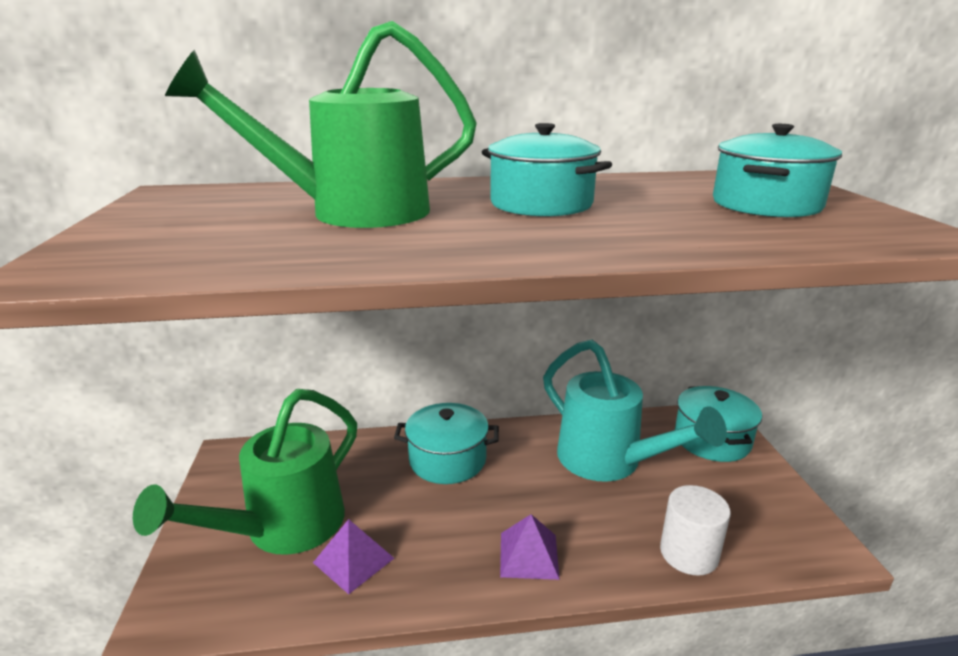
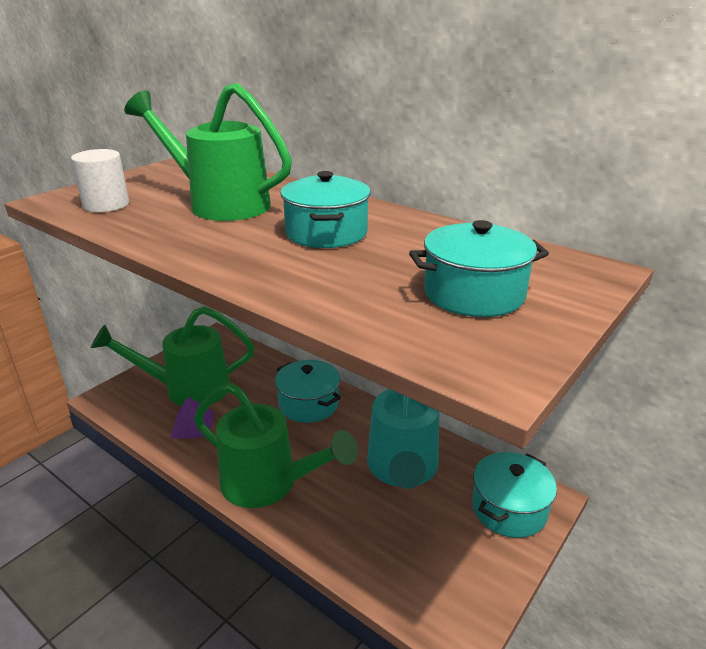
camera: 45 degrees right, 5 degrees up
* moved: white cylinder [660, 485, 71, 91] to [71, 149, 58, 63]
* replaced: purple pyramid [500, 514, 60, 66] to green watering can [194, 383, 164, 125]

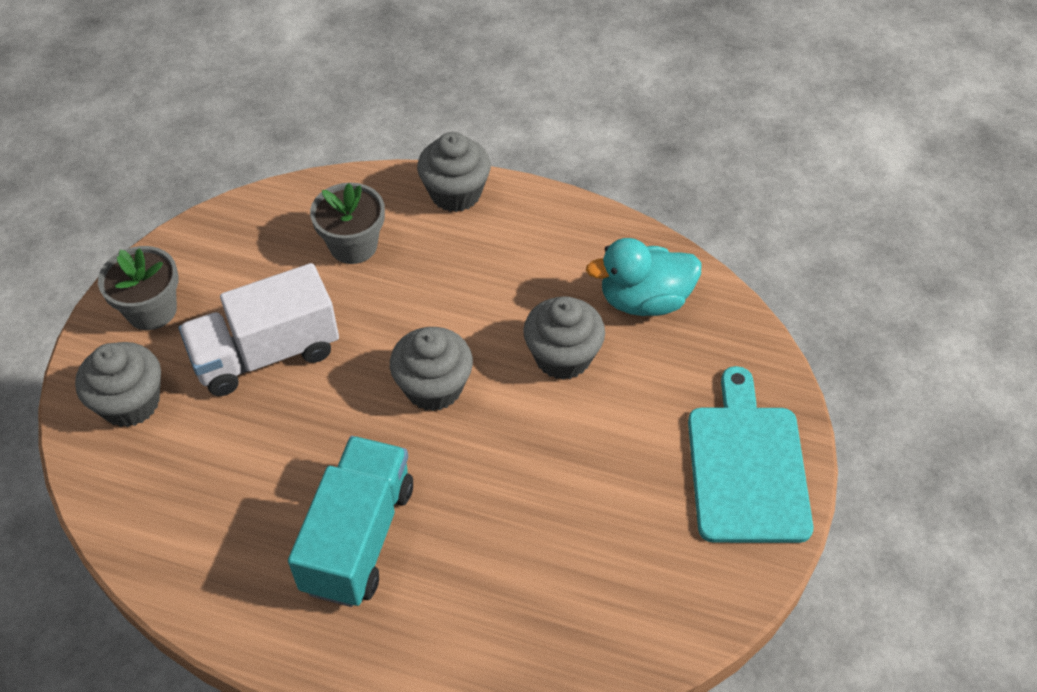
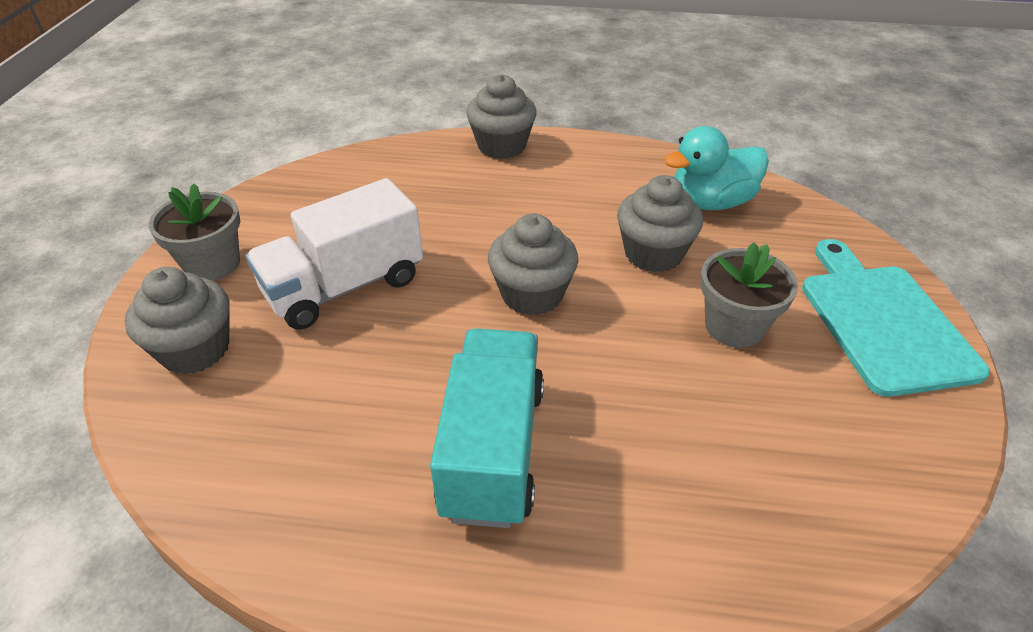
camera: 10 degrees left, 10 degrees down
* moved: grey flower pot [310, 183, 75, 81] to [700, 242, 98, 106]

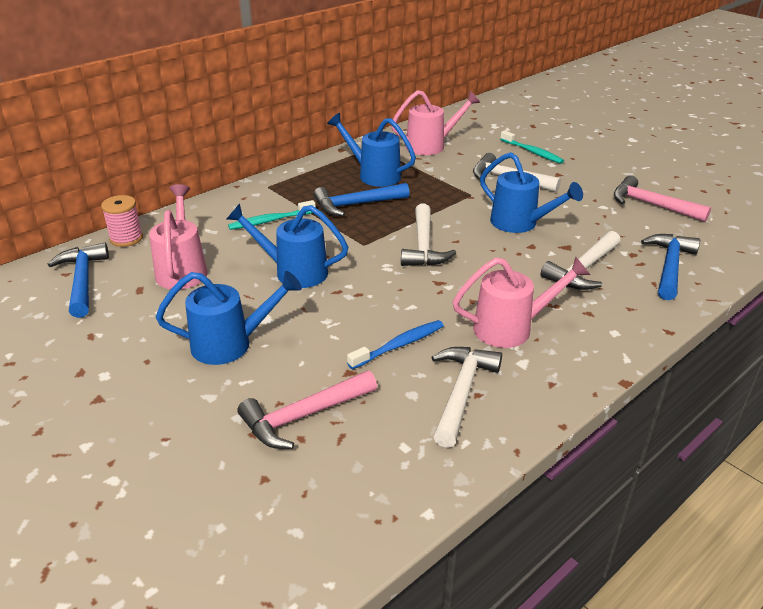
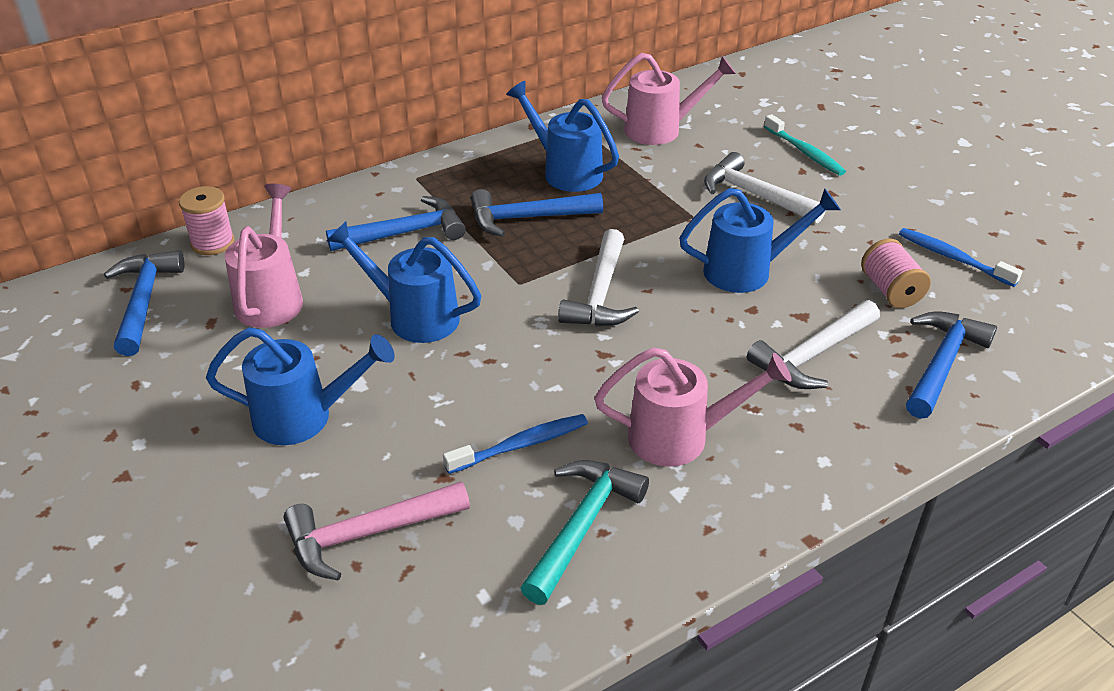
camera: 10 degrees right, 5 degrees up
* added: pink spool [861, 238, 70, 70]
* replaced: turquoise toothbrush [228, 200, 88, 30] to blue hammer [326, 196, 140, 55]
* replaced: pink hammer [614, 175, 97, 47] to blue toothbrush [899, 228, 124, 59]
* recoloured: white hammer [431, 347, 71, 101] to turquoise hammer [521, 460, 128, 145]
* turned: blue watering can [480, 152, 103, 81] = [679, 188, 162, 105] 60 degrees counterclockwise

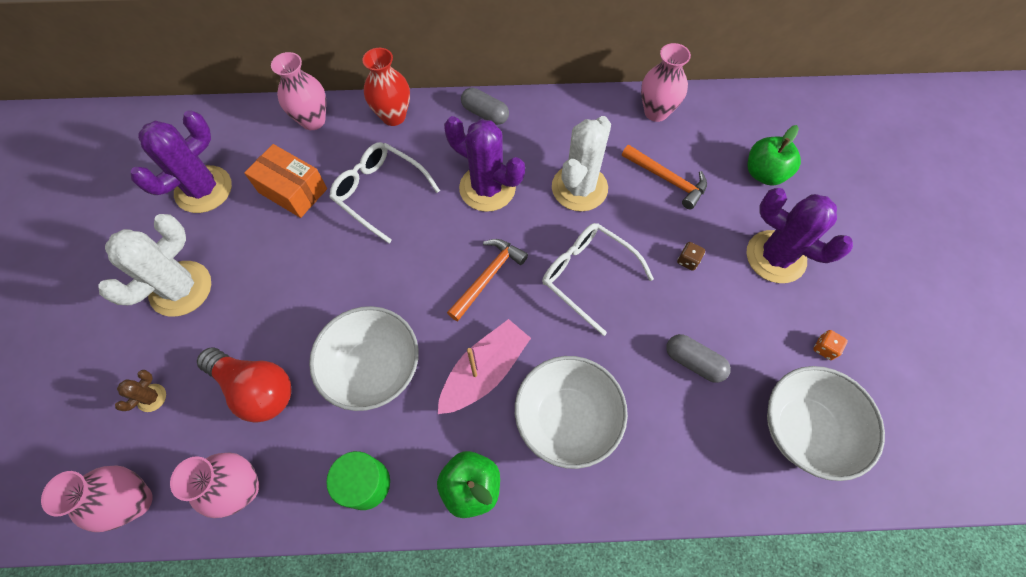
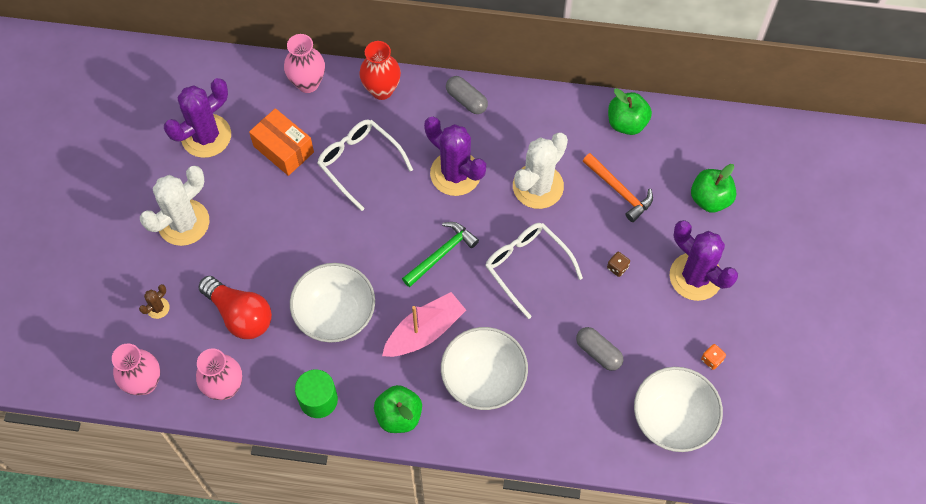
camera: 10 degrees right, 0 degrees up
* replaced: pink vase [641, 43, 50, 79] to green apple [608, 88, 44, 47]
* recoloured: orange hammer [447, 239, 81, 82] to green hammer [402, 222, 77, 65]

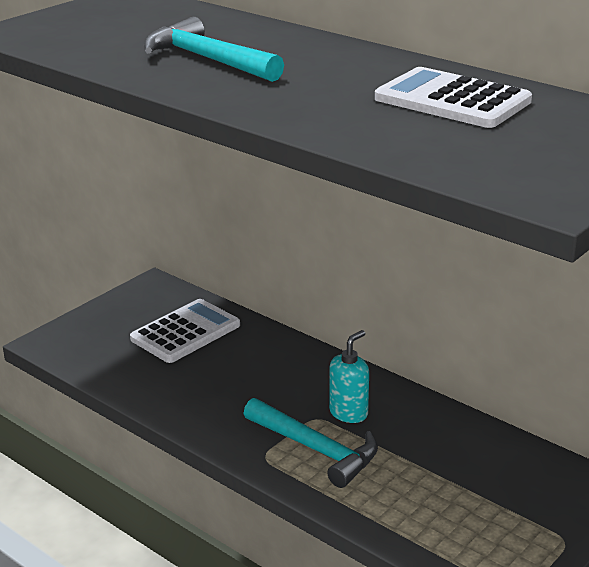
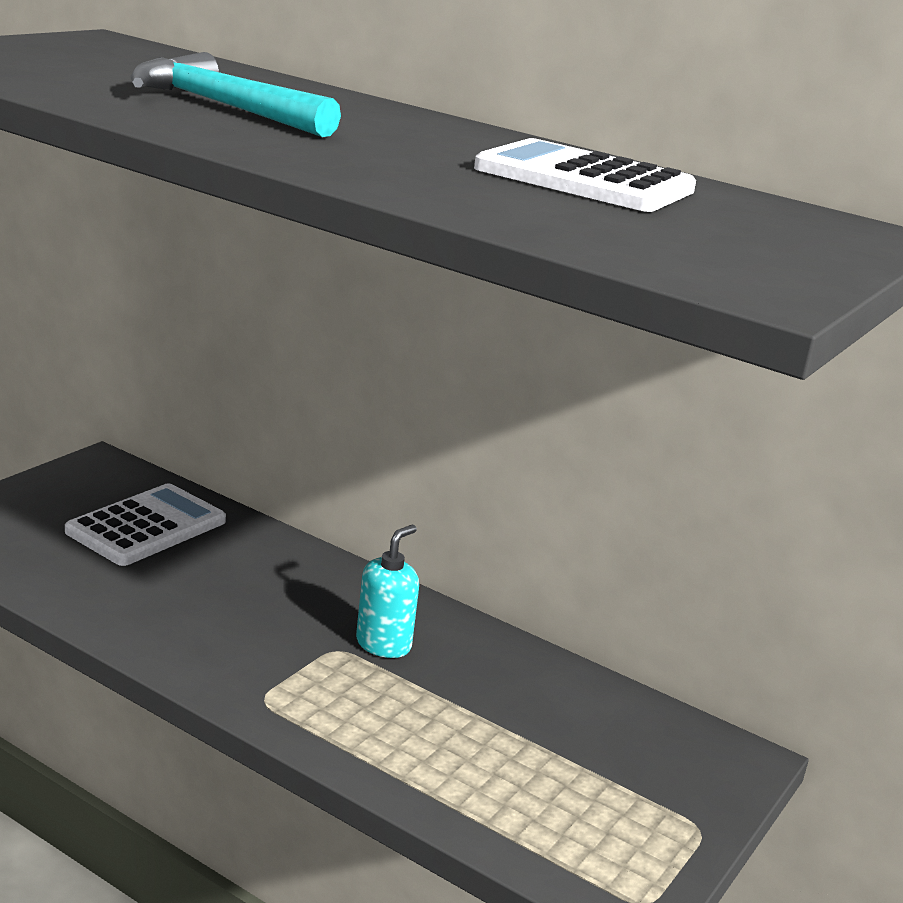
camera: 10 degrees left, 5 degrees down
* removed: turquoise hammer [243, 398, 135, 90]

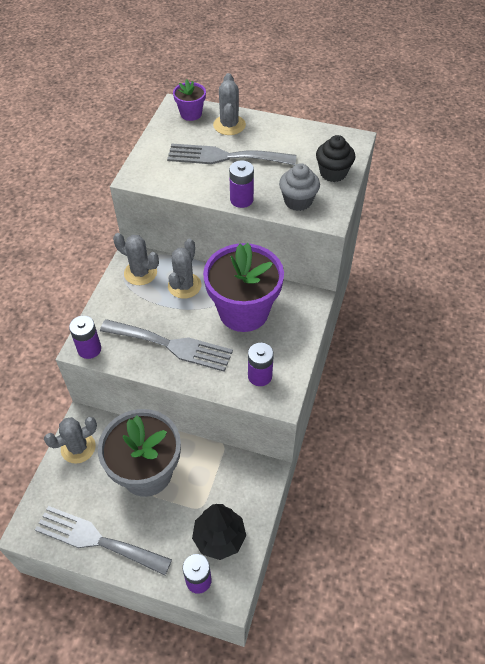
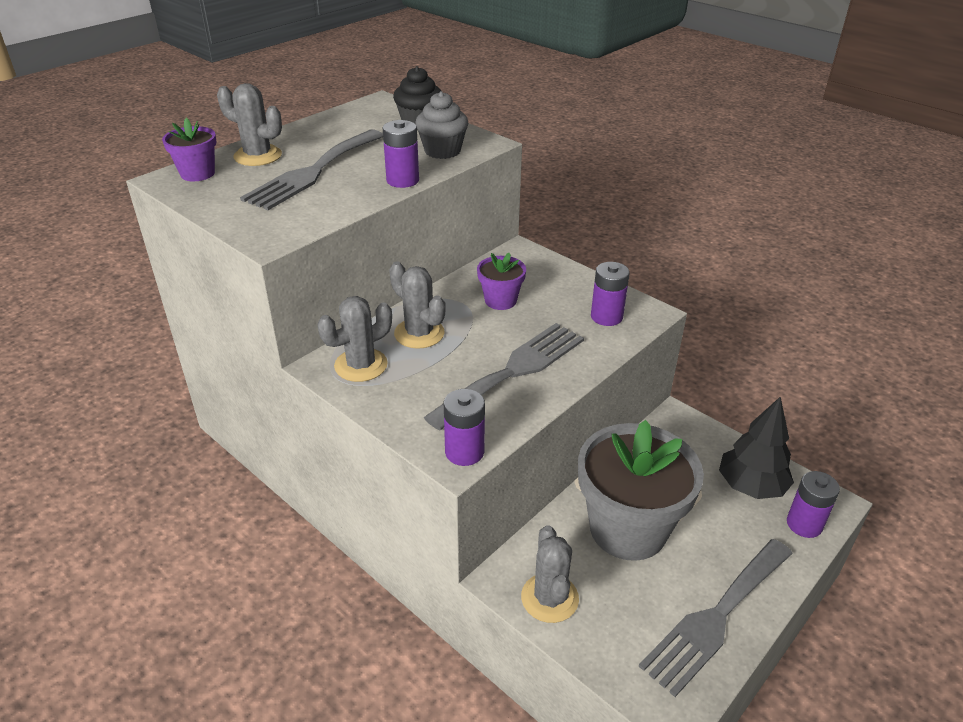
camera: 65 degrees left, 15 degrees down
* resized: purple flower pot [203, 243, 81, 89] = [477, 253, 49, 57] x0.47

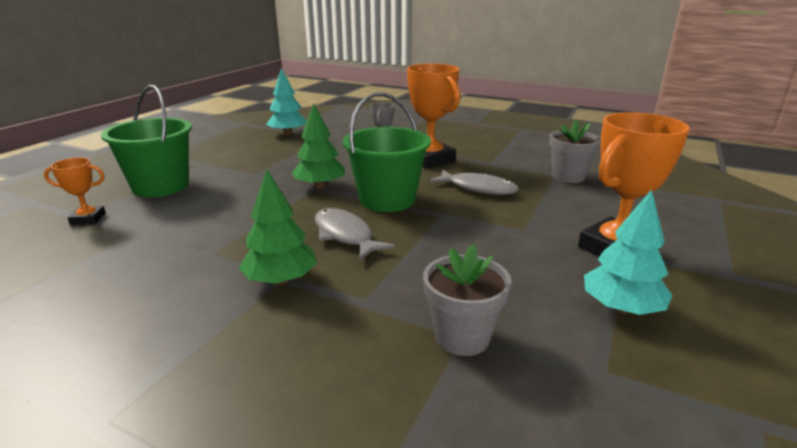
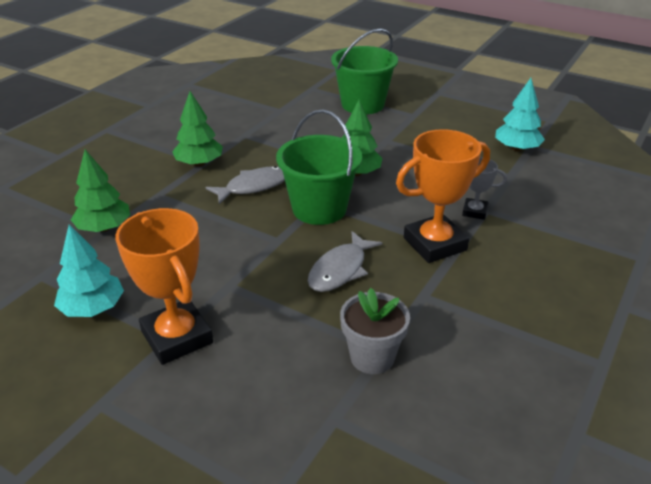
camera: 95 degrees right, 10 degrees up
* removed: orange trophy [44, 157, 62, 68]
* replaced: grey flower pot [423, 244, 89, 112] to green tree [71, 150, 59, 82]

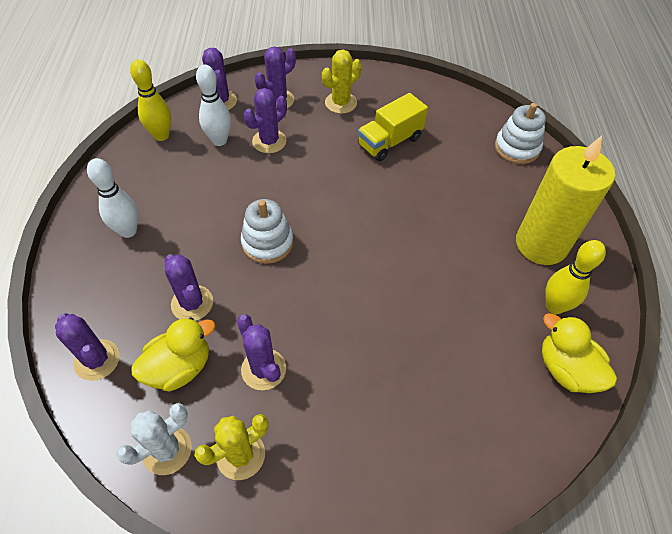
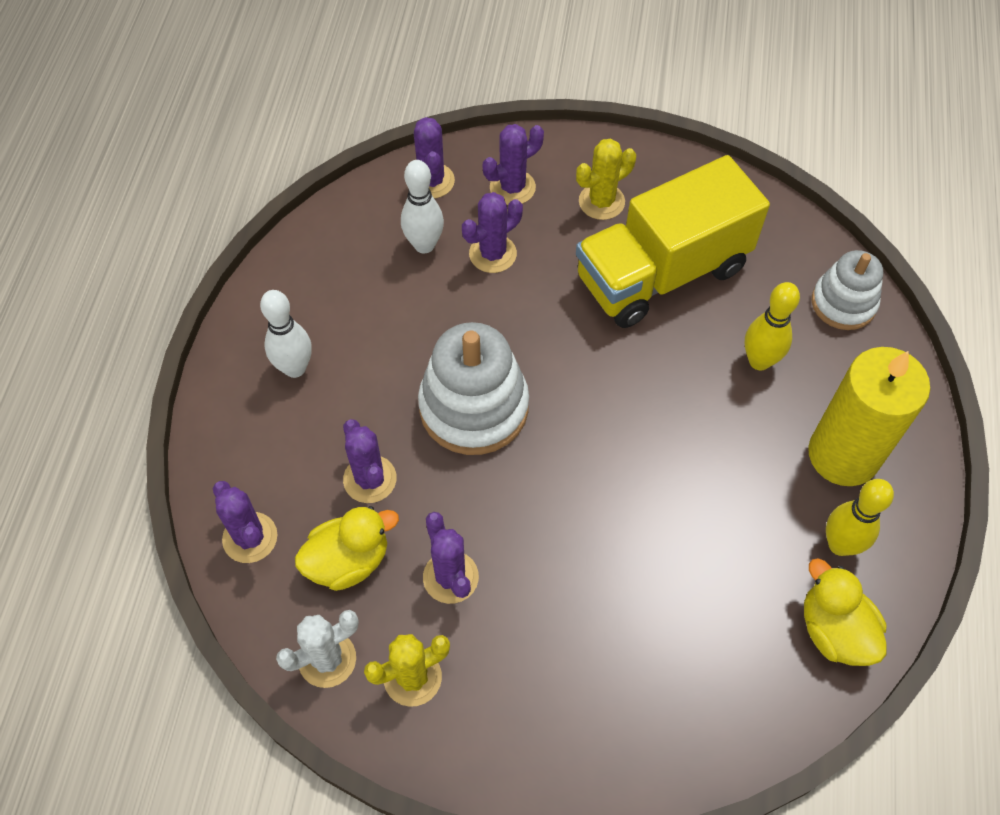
camera: 10 degrees right, 5 degrees up
* moved: yellow bowling pin [130, 59, 41, 82] to [745, 282, 55, 88]
* resized: white stacking toy [241, 199, 53, 65] = [418, 322, 111, 133] x1.60
* resized: yellow truck [358, 93, 70, 68] = [576, 155, 194, 173] x1.82

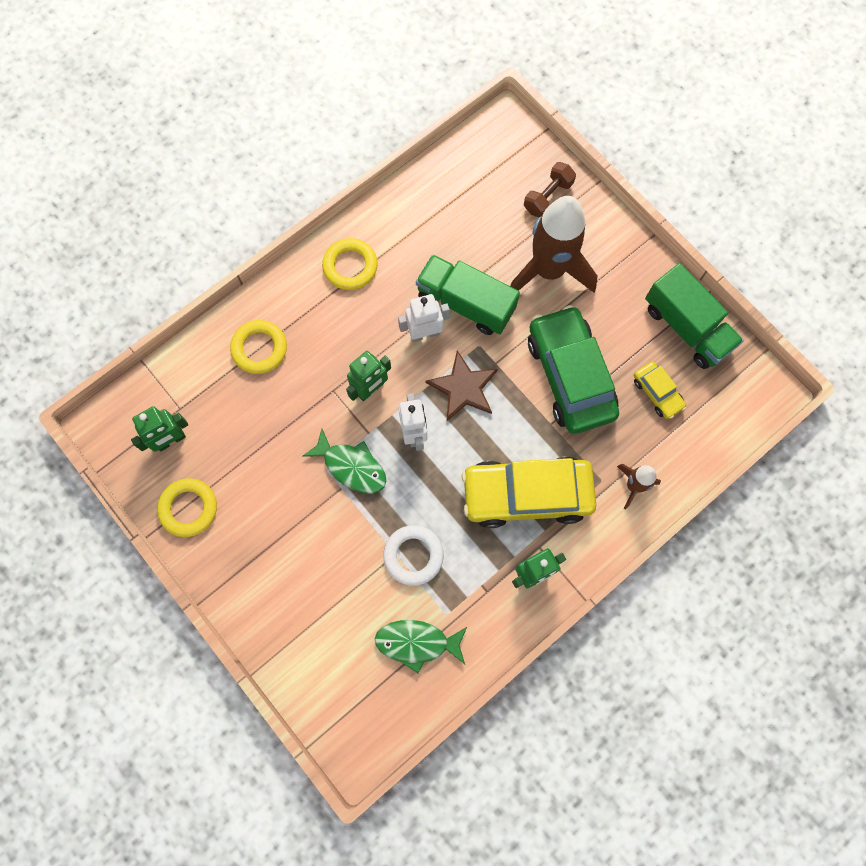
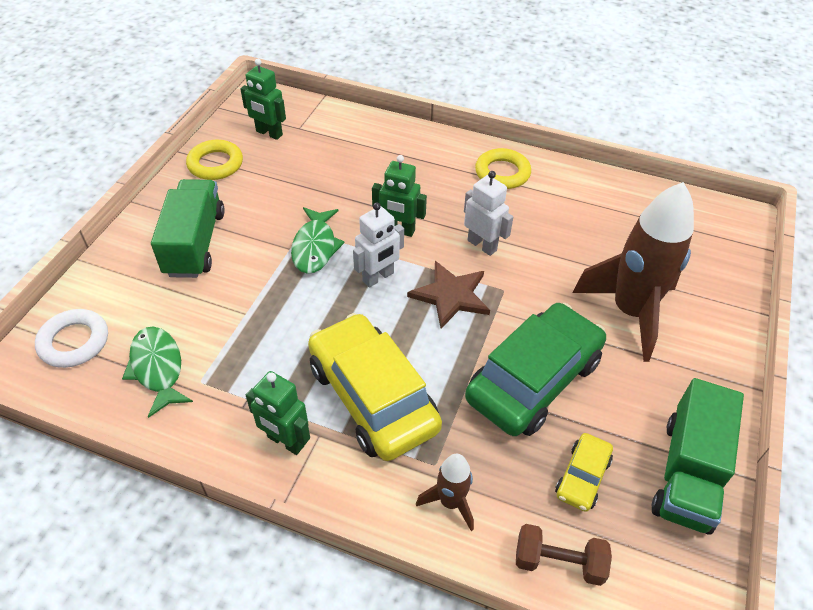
camera: 60 degrees right, 25 degrees down
* removed: yellow ring [230, 320, 57, 54]
* moved: white ring [383, 525, 61, 61] to [35, 309, 73, 59]
* moved: green truck [416, 254, 104, 81] to [151, 179, 74, 99]
* moved: brown dumbbell [524, 162, 52, 55] to [516, 524, 96, 62]

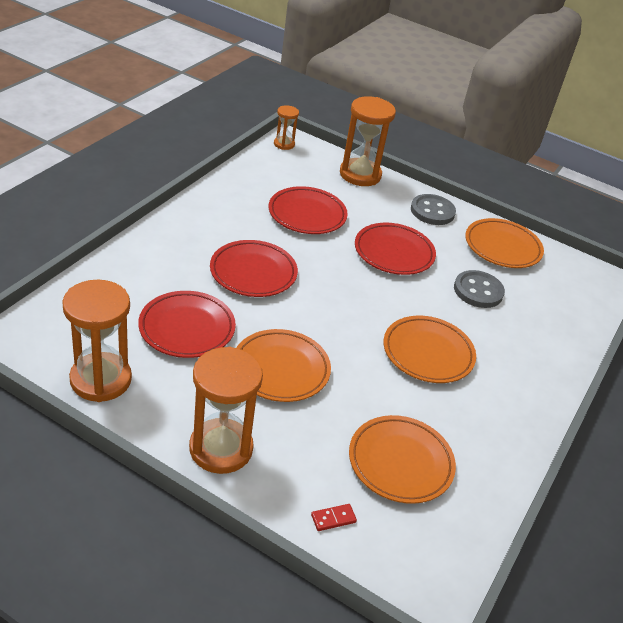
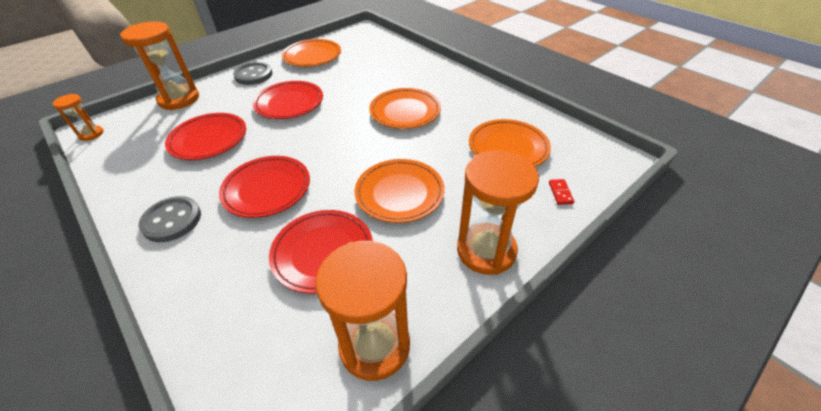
camera: 65 degrees left, 5 degrees up
* moved: grey button [454, 270, 51, 38] to [138, 196, 63, 46]

